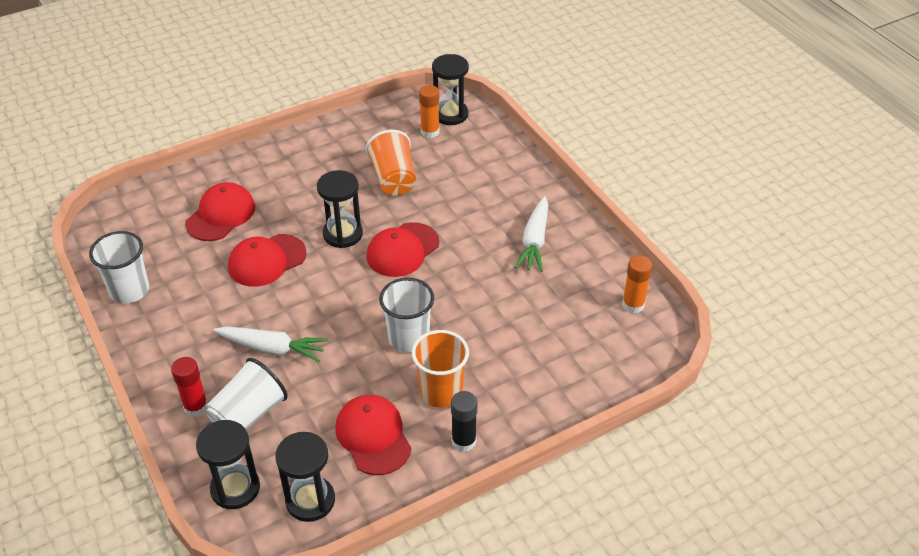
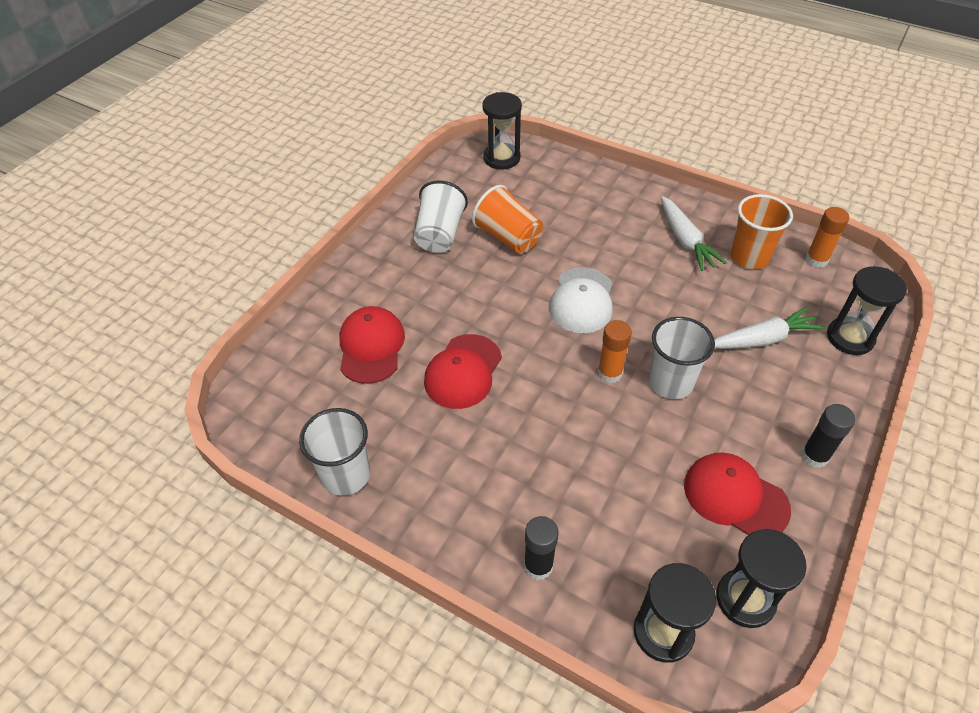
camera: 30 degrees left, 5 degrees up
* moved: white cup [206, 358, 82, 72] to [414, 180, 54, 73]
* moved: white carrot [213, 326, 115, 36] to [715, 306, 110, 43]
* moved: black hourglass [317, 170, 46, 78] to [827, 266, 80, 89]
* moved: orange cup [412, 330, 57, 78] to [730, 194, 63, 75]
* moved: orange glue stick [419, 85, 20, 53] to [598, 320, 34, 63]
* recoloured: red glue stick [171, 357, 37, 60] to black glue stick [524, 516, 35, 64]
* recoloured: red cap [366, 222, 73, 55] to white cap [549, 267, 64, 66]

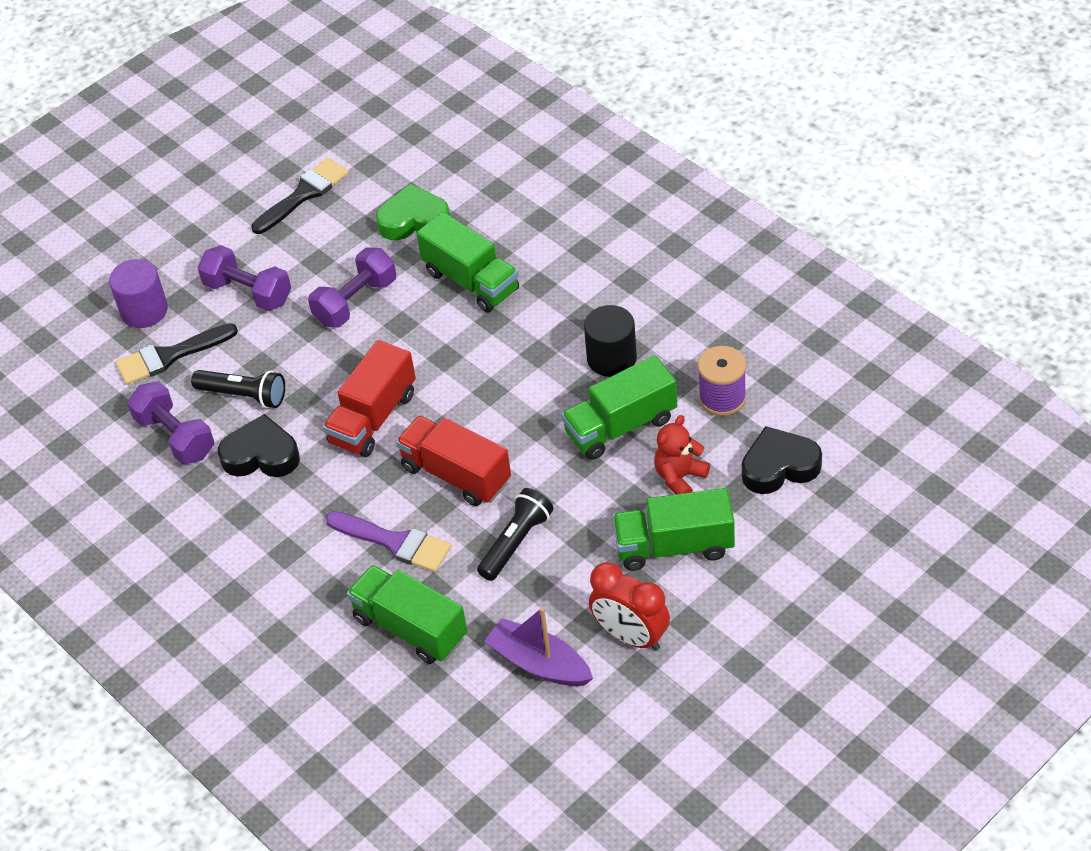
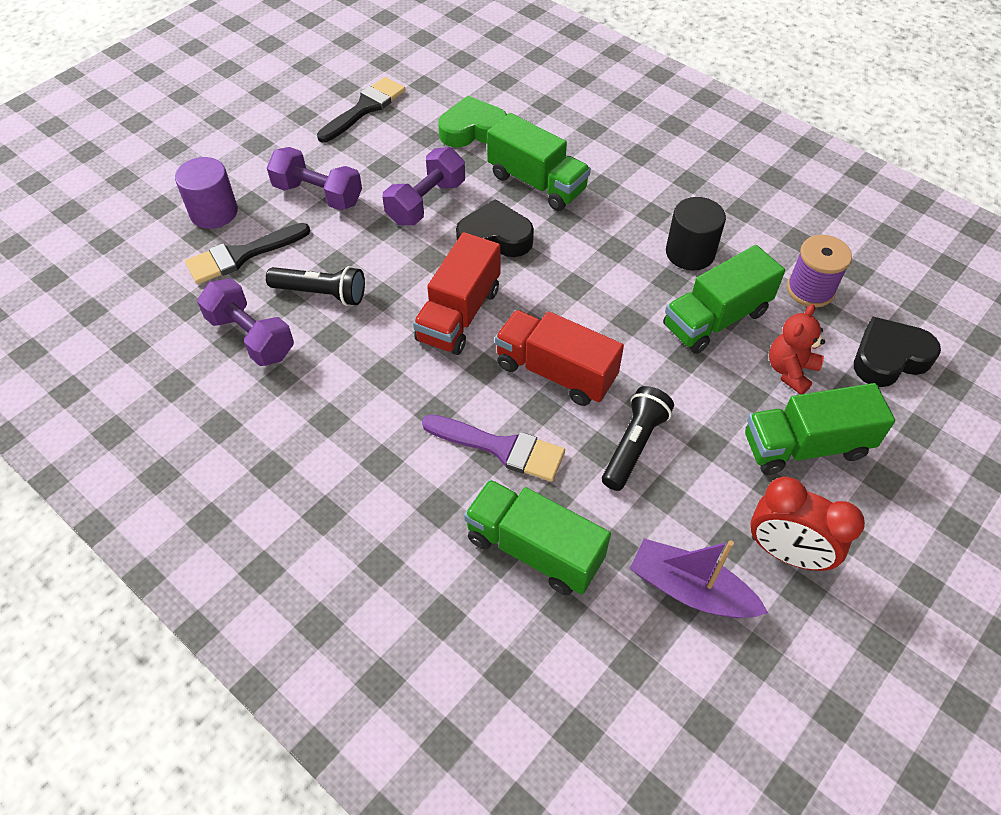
camera: 10 degrees left, 5 degrees up
* moved: black heart [218, 414, 82, 63] to [456, 199, 78, 58]

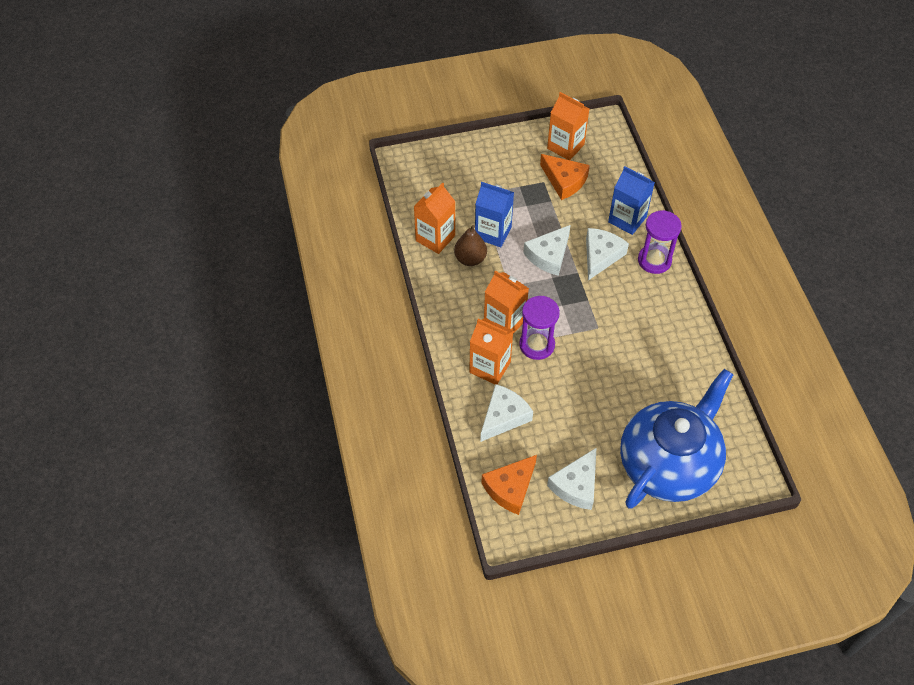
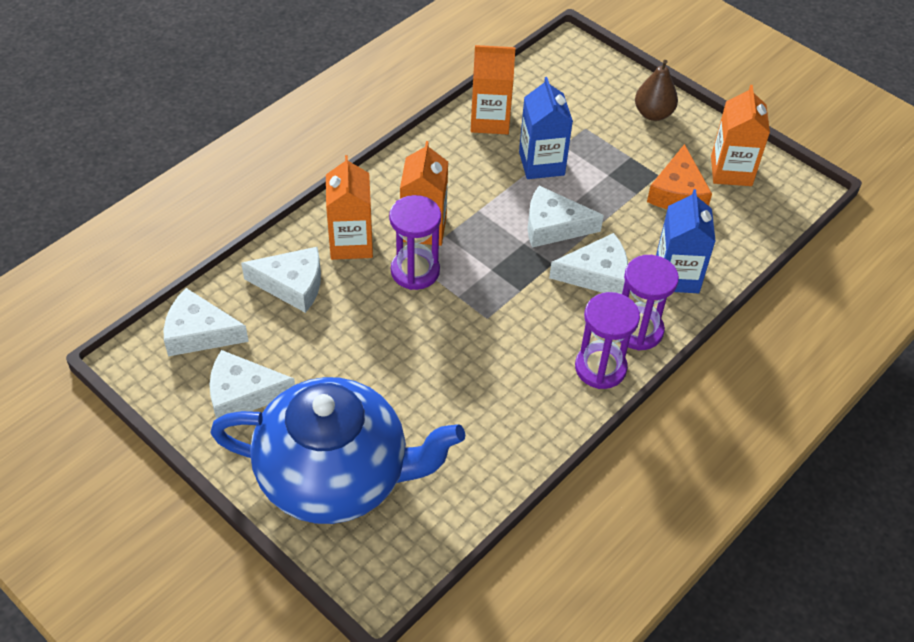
camera: 55 degrees right, 5 degrees down
* added: purple hourglass [575, 292, 65, 97]
* moved: brown pear [454, 225, 33, 41] to [635, 60, 43, 61]
* recoloured: orange cheese [481, 455, 56, 60] to white cheese [164, 288, 85, 68]

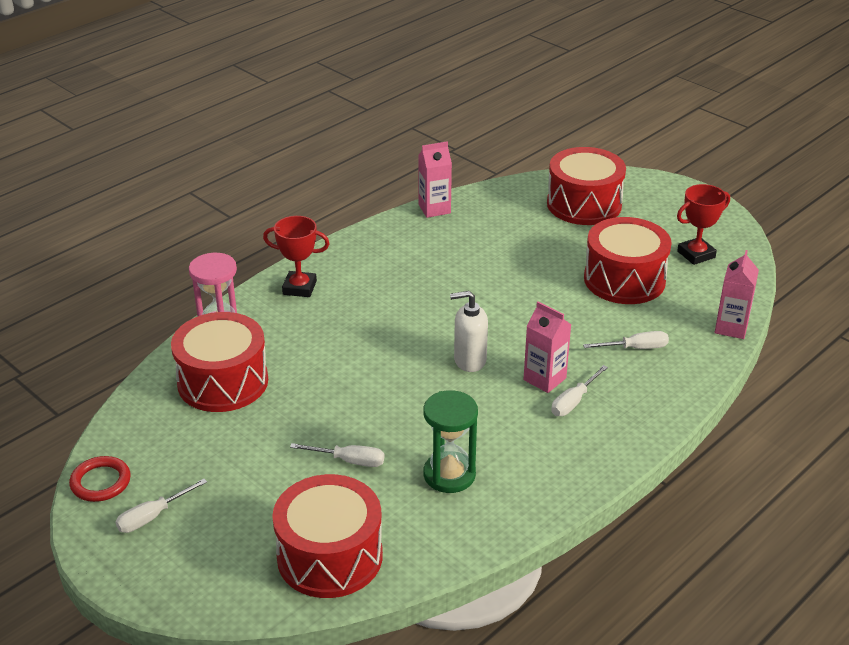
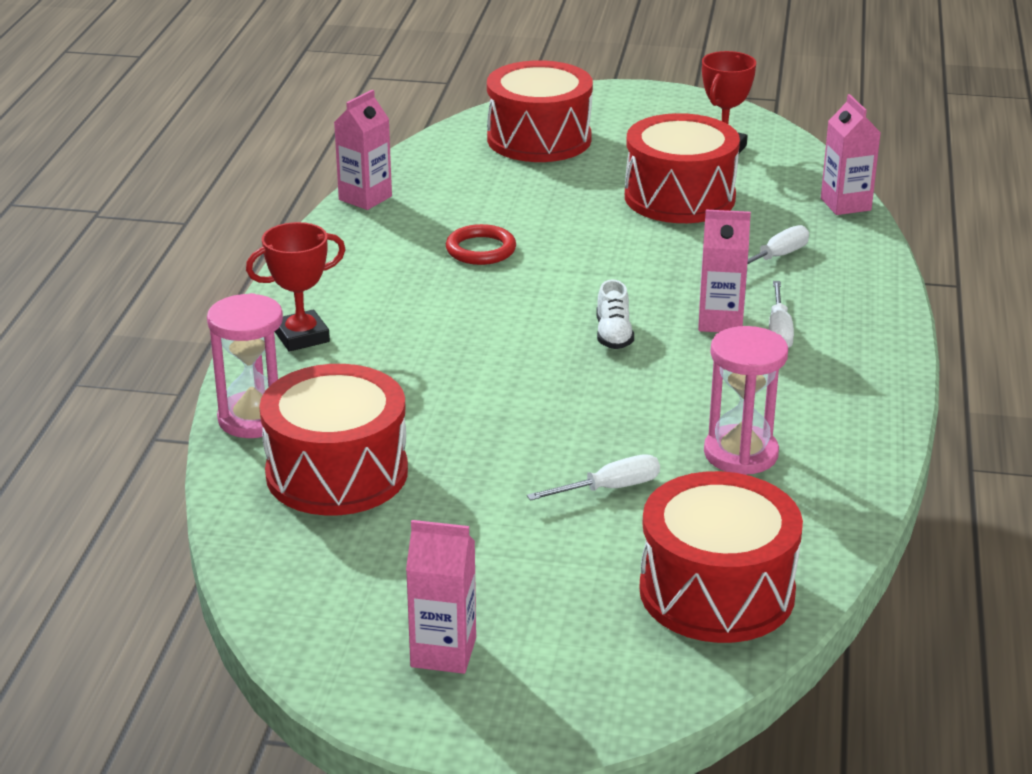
camera: 35 degrees left, 5 degrees down
* moved: red ring [69, 456, 62, 46] to [446, 224, 70, 41]
* replaced: white screwdriver [115, 479, 92, 54] to pink carton [406, 520, 70, 154]
* replaced: white soap dispenser [450, 291, 38, 81] to white shoe [596, 279, 38, 70]
* recoloured: green hourglass [424, 390, 54, 103] to pink hourglass [704, 326, 84, 149]

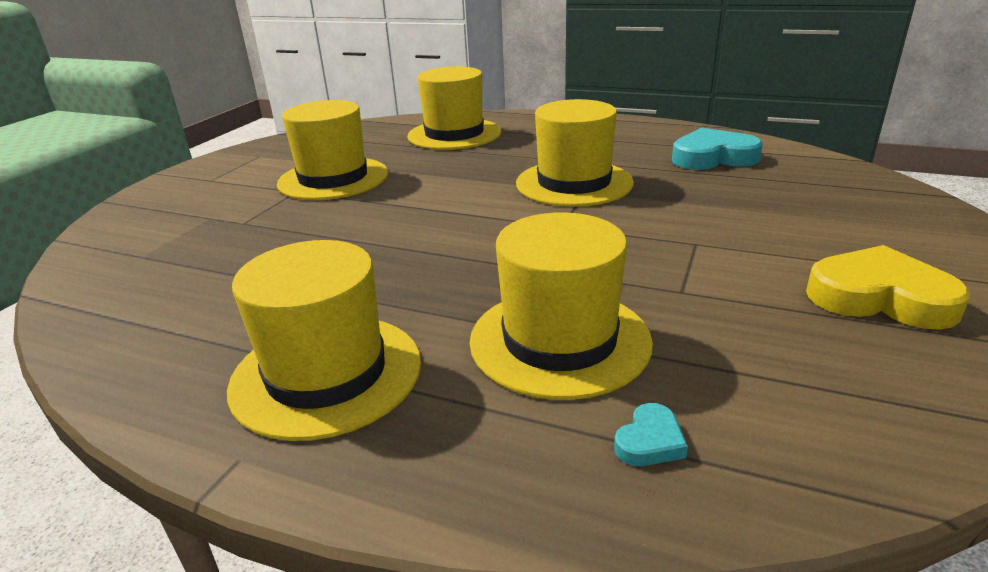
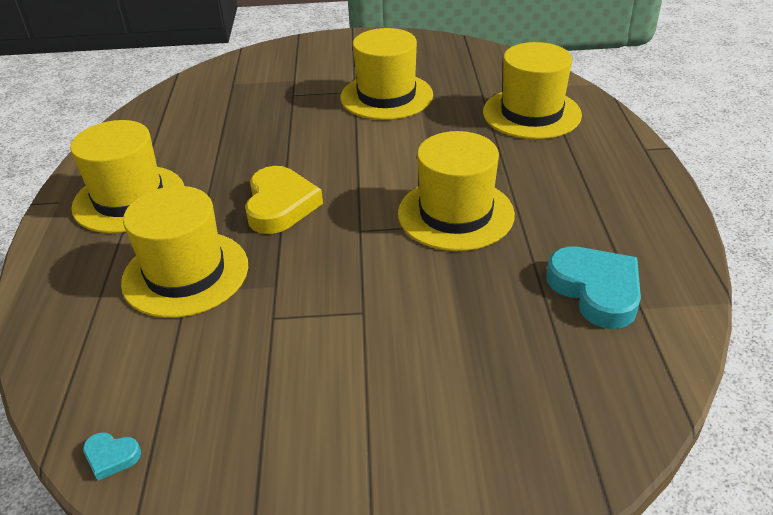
camera: 65 degrees right, 10 degrees up
* moved: turquoise heart [614, 403, 74, 63] to [83, 432, 58, 48]
* moved: yellow heart [806, 245, 164, 85] to [245, 166, 78, 68]

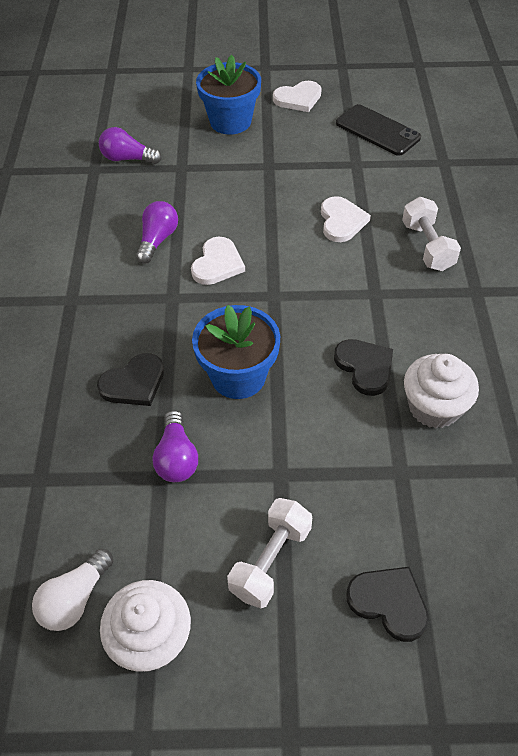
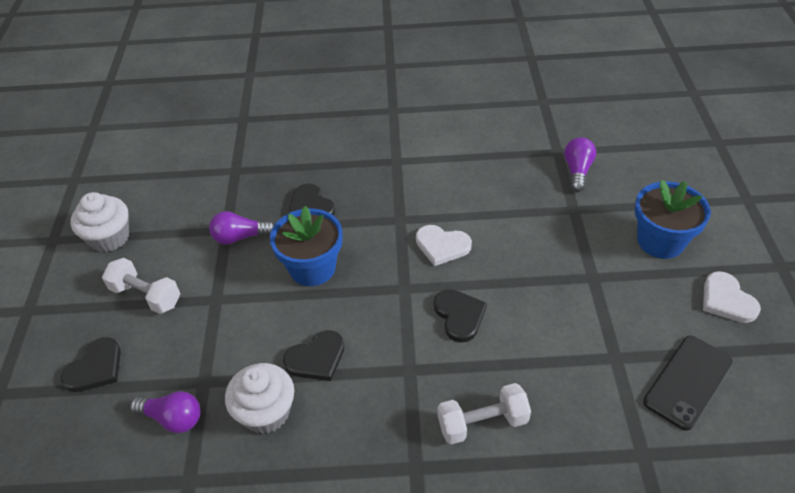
camera: 90 degrees right, 5 degrees down
* removed: white light bulb [32, 549, 81, 82]
* removed: white heart [321, 196, 50, 46]
* added: black heart [434, 289, 53, 54]
* moved: purple light bulb [136, 201, 42, 63] to [130, 391, 71, 42]

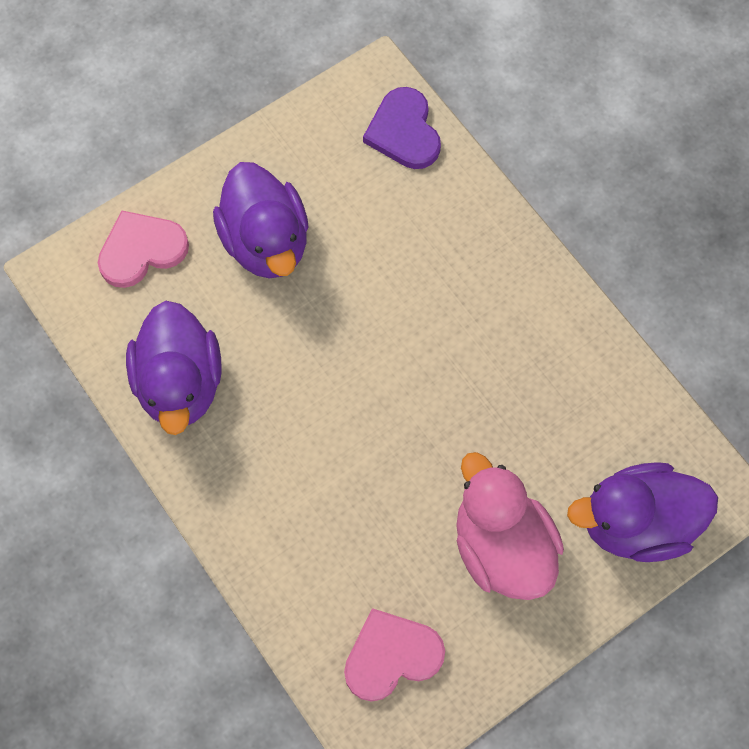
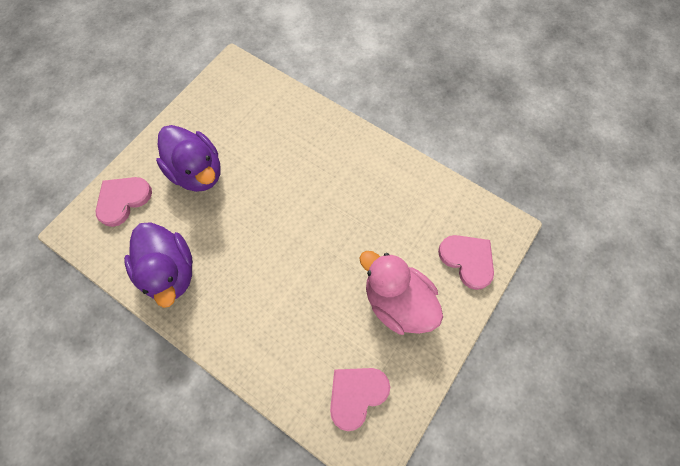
camera: 20 degrees left, 0 degrees up
* removed: purple heart [363, 87, 78, 82]
* replaced: purple duck [567, 462, 151, 100] to pink heart [438, 235, 56, 55]

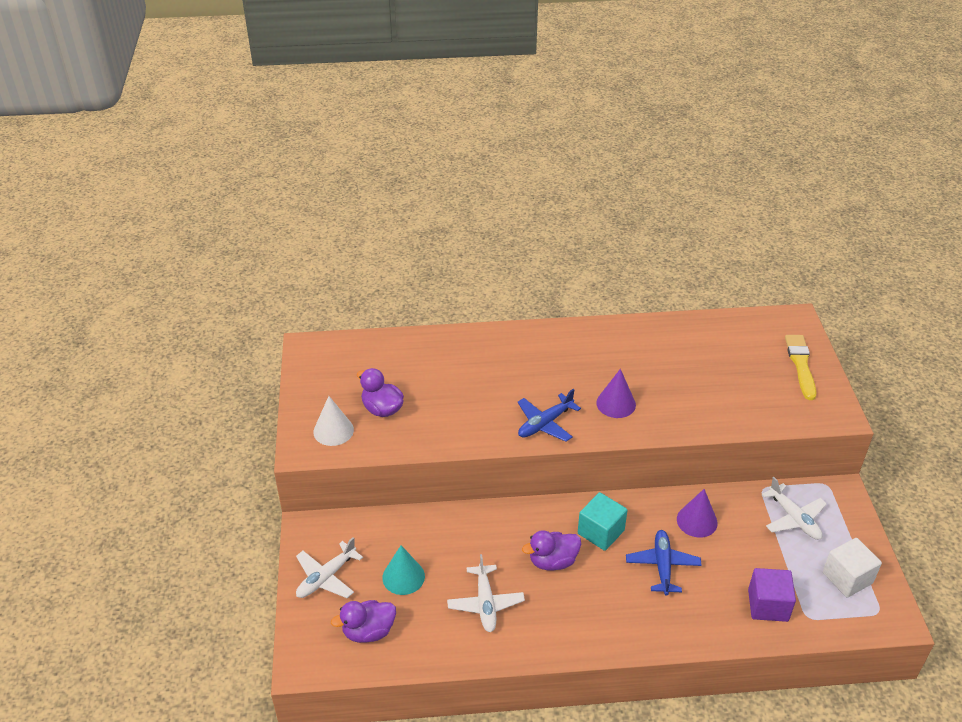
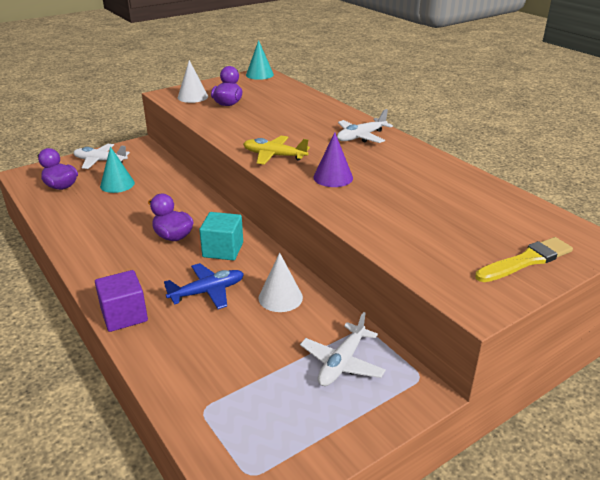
camera: 60 degrees right, 10 degrees down
* removed: white cube [823, 538, 59, 59]
* added: turquoise cone [246, 40, 28, 40]
* moved: white plane [447, 554, 78, 78] to [337, 109, 56, 34]
* moved: purple cube [748, 568, 48, 54] to [95, 270, 53, 62]
* recoloured: blue plane [517, 389, 64, 53] to yellow plane [243, 136, 67, 29]
* recoloured: purple cone [677, 489, 41, 49] to white cone [258, 253, 45, 59]

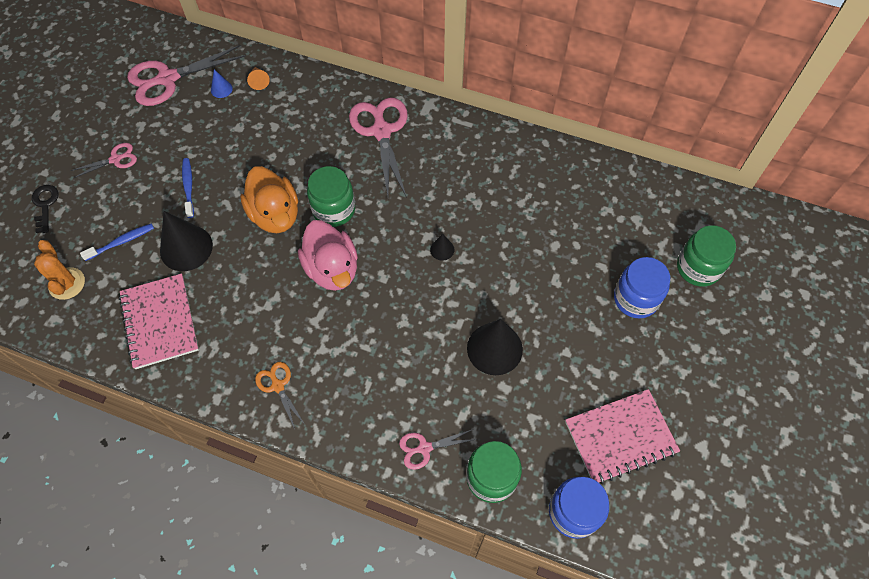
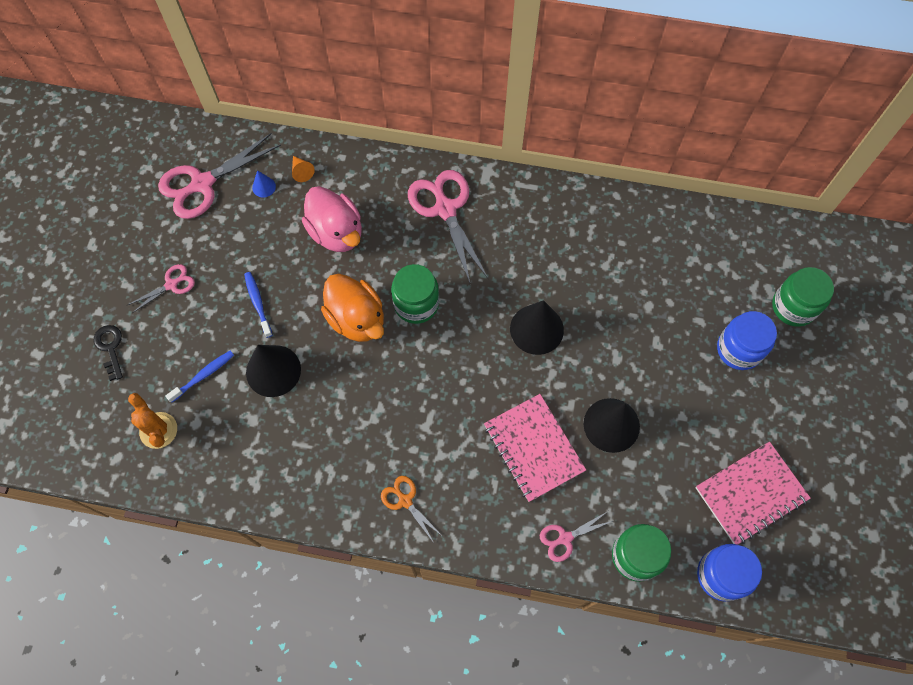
camera: 10 degrees left, 5 degrees up
* moved: pink notebook [119, 273, 80, 96] to [484, 394, 102, 108]
* moved: pink duck [298, 220, 60, 71] to [302, 186, 60, 66]
* resized: black cone [430, 233, 24, 28] = [510, 300, 54, 55] x2.15

